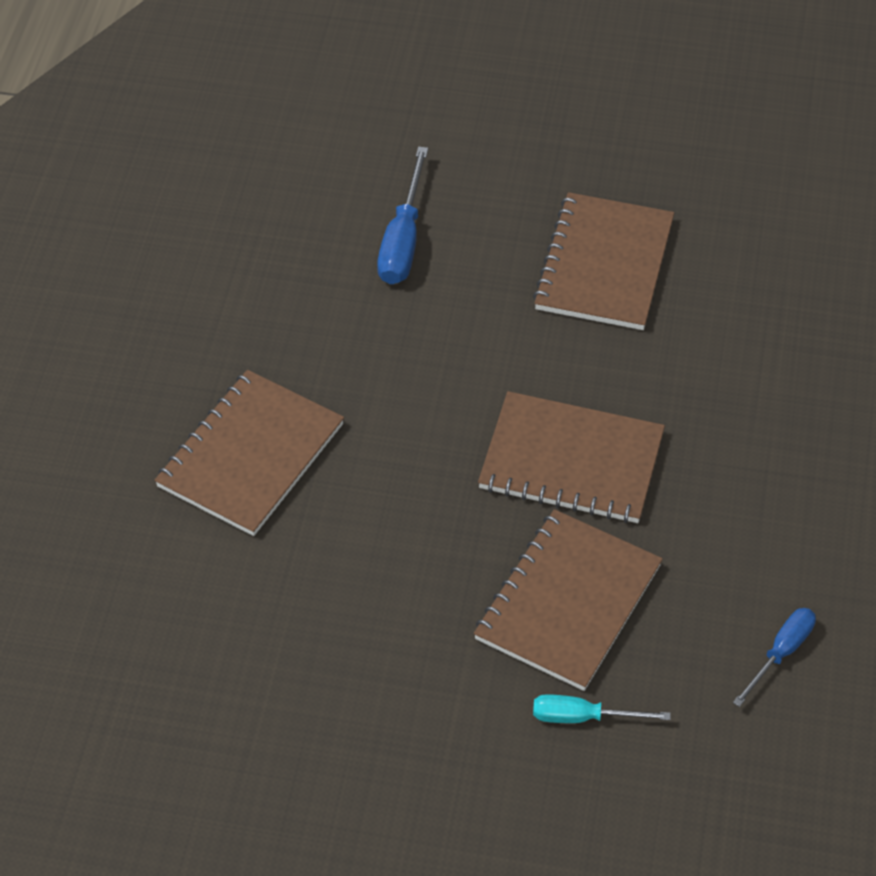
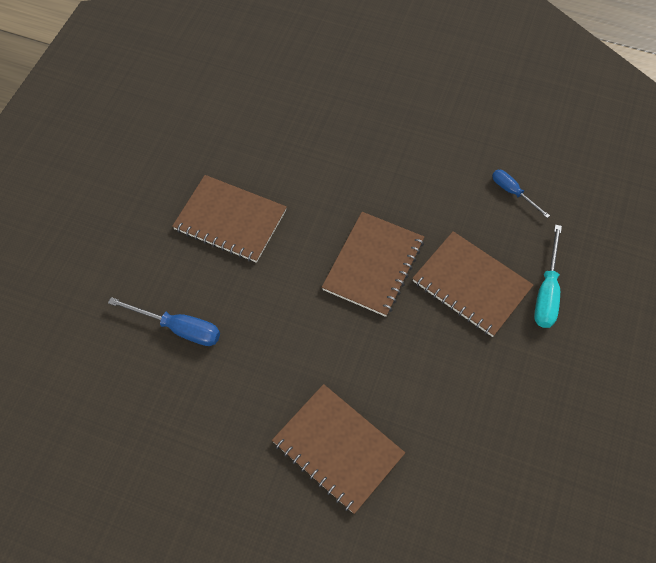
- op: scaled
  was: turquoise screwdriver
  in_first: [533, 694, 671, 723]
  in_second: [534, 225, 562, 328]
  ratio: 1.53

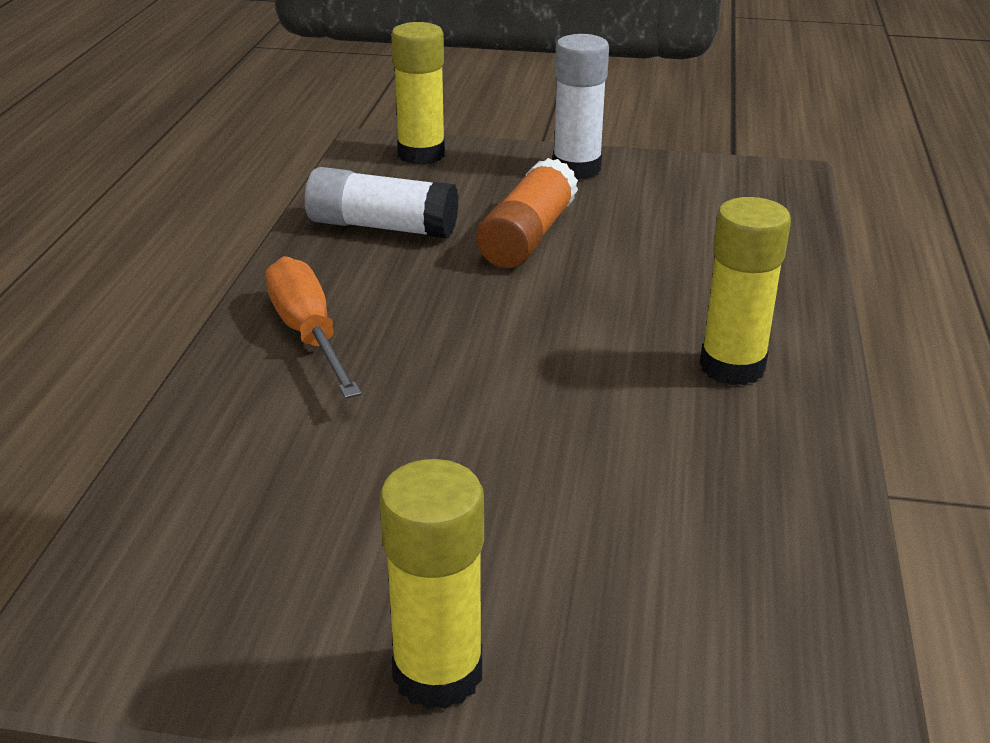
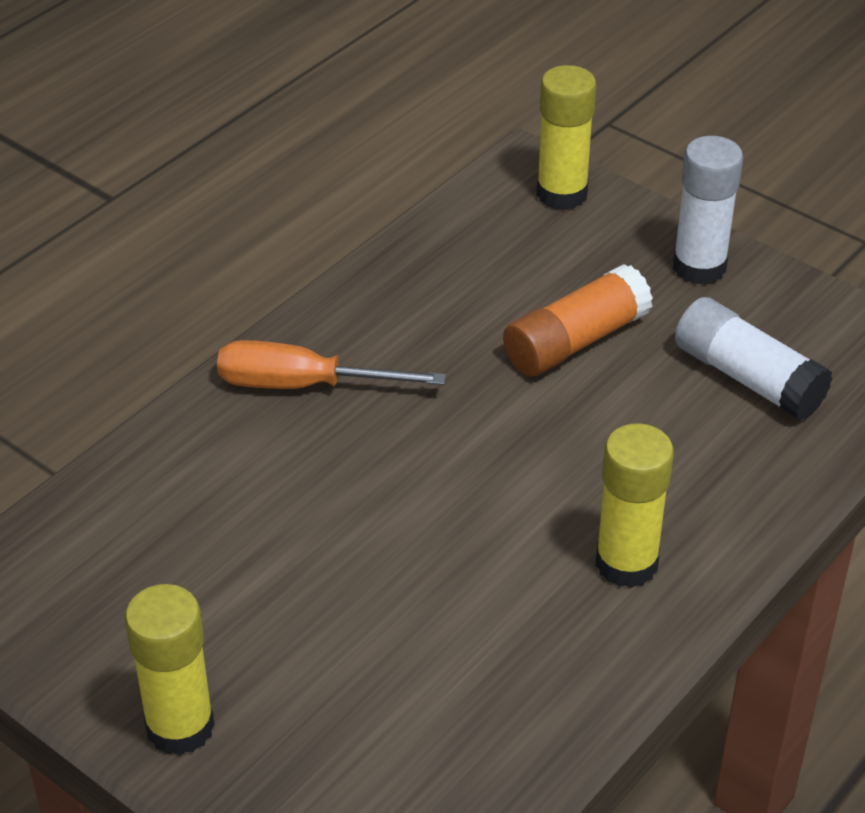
- op: rotated
  was: orange screwdriver
  in_first: [266, 256, 362, 399]
  in_second: [217, 340, 446, 389]
  clockwise: -90
- op: shifted
  was: white glue stick
  in_first: [305, 167, 459, 238]
  in_second: [675, 297, 833, 421]

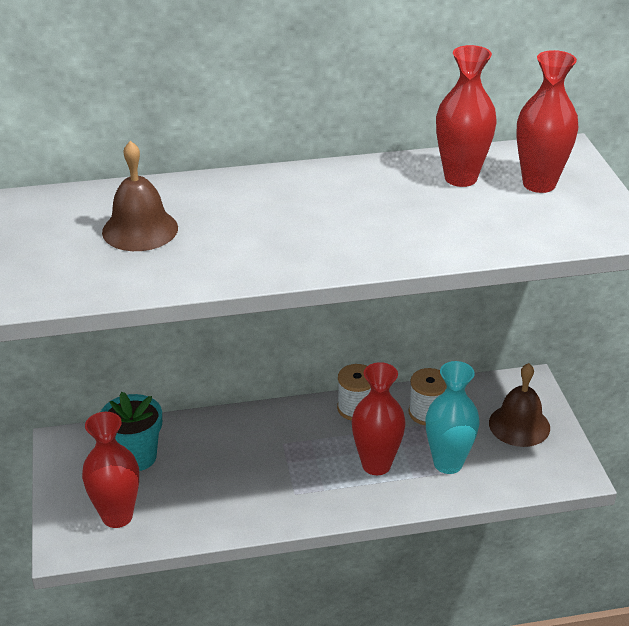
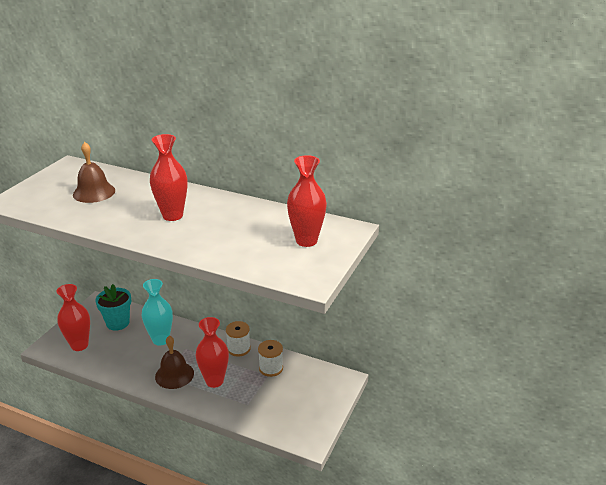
- op: shifted
  was: turquoise vase
  in_first: [426, 361, 479, 474]
  in_second: [142, 279, 173, 346]
- op: shifted
  was: red vase
  in_first: [436, 45, 497, 187]
  in_second: [150, 134, 187, 221]
- op: shifted
  was: brown bell
  in_first: [489, 363, 550, 447]
  in_second: [155, 336, 194, 389]

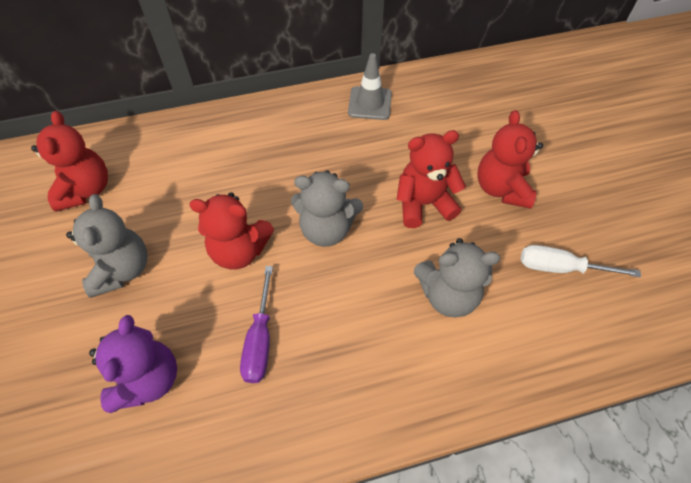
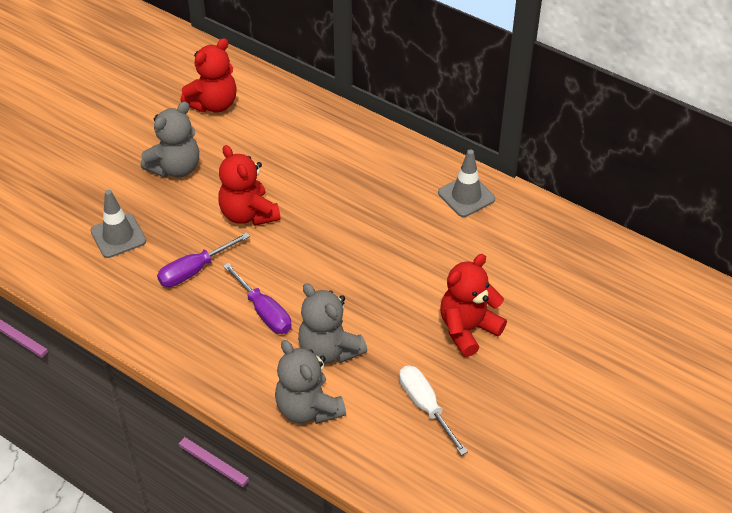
- op: swapped
  was: purple teddy bear
  now: grey traffic cone
  in_first: [89, 315, 177, 413]
  in_second: [90, 190, 146, 258]
- op: shifted
  was: grey teddy bear
  in_first: [291, 170, 363, 247]
  in_second: [275, 340, 346, 424]
- op: gone
  was: red teddy bear
  in_first: [396, 130, 466, 228]
- op: new
  now: purple screwdriver
  in_second: [223, 263, 292, 334]

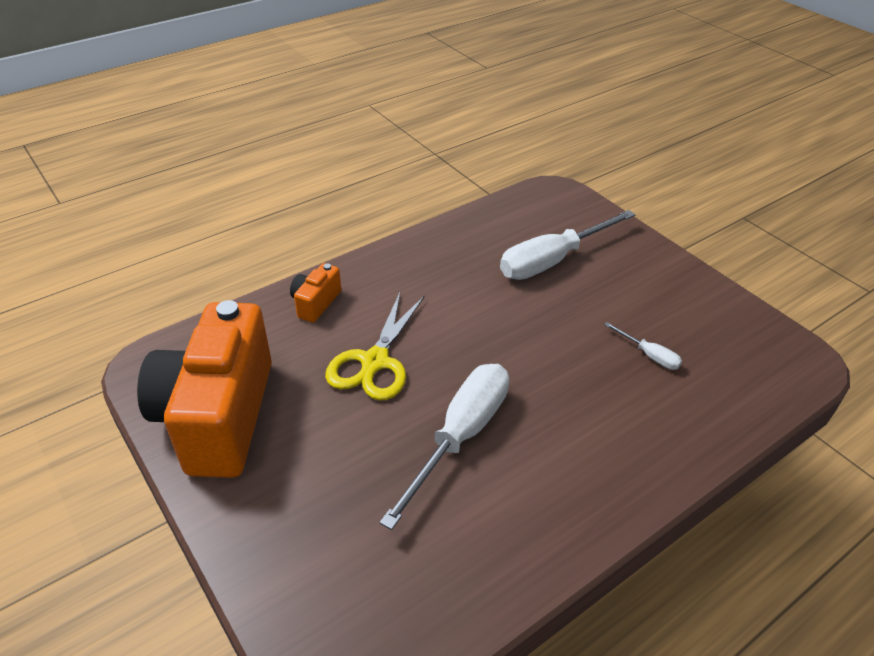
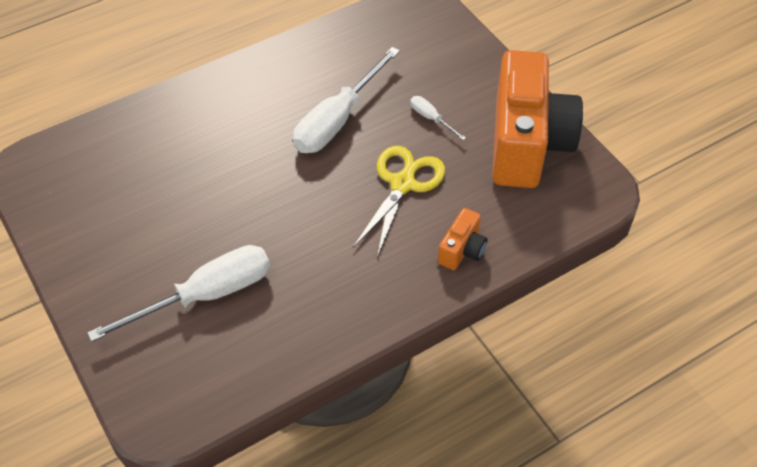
- op: shifted
  was: white screwdriver
  in_first: [604, 322, 682, 370]
  in_second: [410, 96, 466, 140]

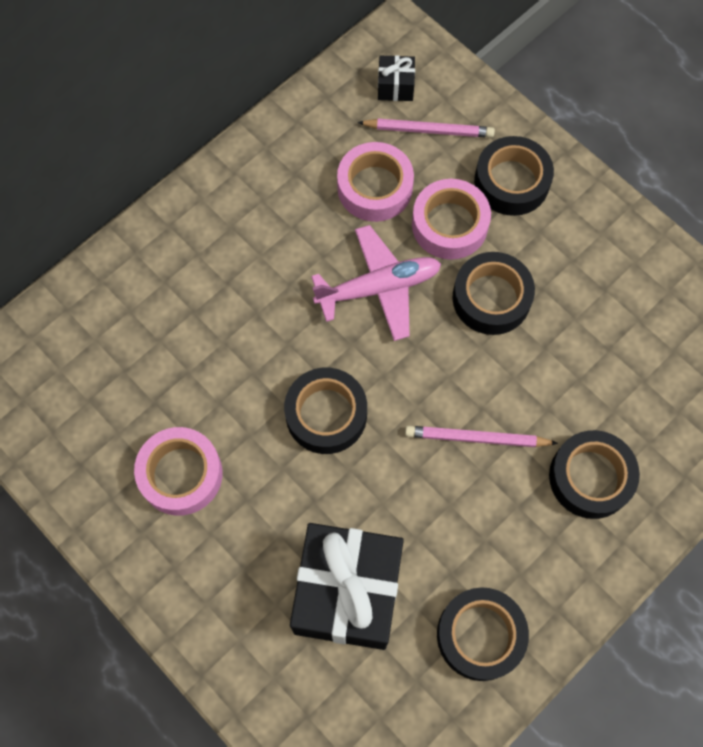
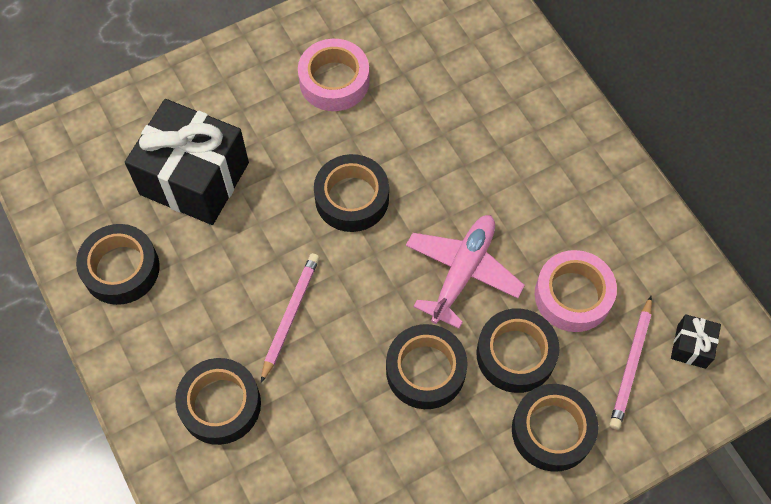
- op: rotated
  was: pink plane
  in_first: [311, 225, 441, 341]
  in_second: [406, 215, 525, 329]
  clockwise: -150
- op: repainted
  was: pink tape
  now: black tape
  in_first: [412, 179, 491, 260]
  in_second: [476, 308, 560, 393]

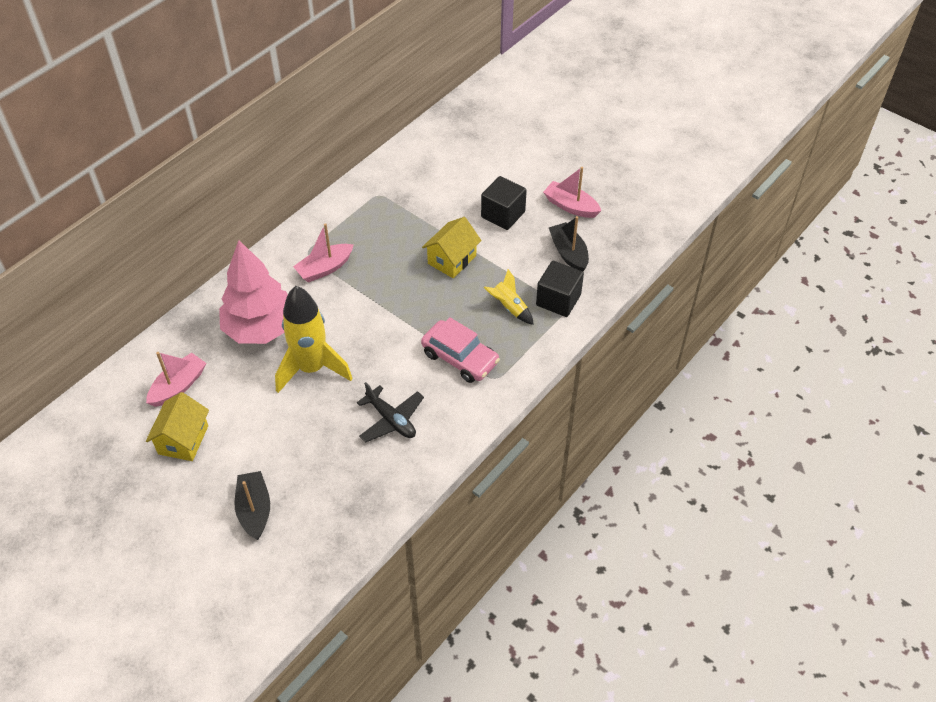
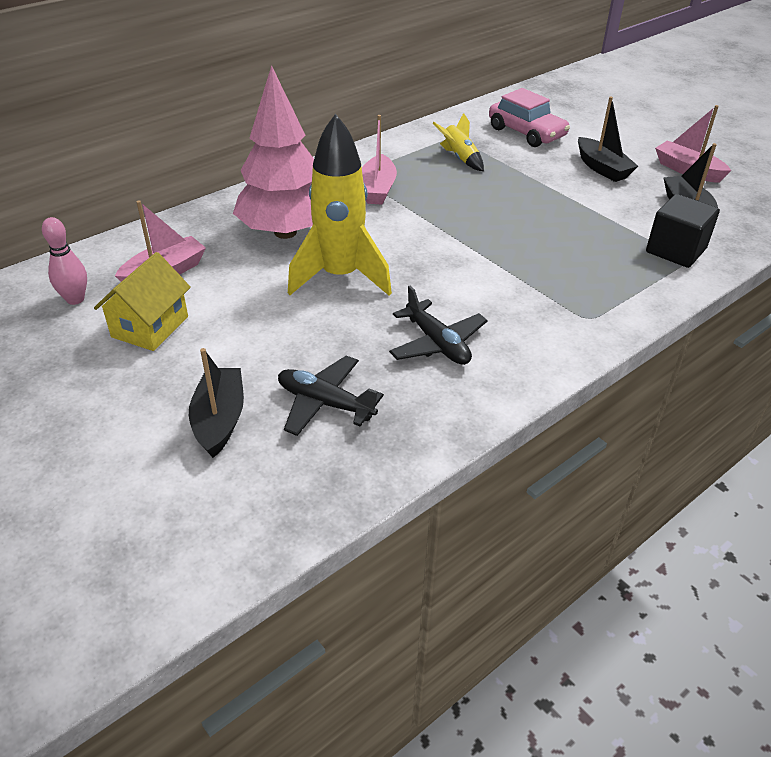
- op: rotated
  was: pink boat
  in_first: [293, 223, 353, 283]
  in_second: [362, 115, 397, 205]
  clockwise: -60
- op: shifted
  was: pink car
  in_first: [421, 317, 500, 383]
  in_second: [489, 88, 570, 147]
- op: gone
  was: yellow house
  in_first: [422, 217, 482, 278]
- op: swapped
  was: black cube
  now: black boat
  in_first: [481, 176, 527, 230]
  in_second: [578, 97, 638, 182]
- op: shifted
  was: yellow rocket
  in_first: [484, 269, 534, 325]
  in_second: [433, 113, 484, 171]
- op: new
  now: pink bowling pin
  in_second: [42, 217, 87, 305]
- op: new
  now: black plane
  in_second: [278, 356, 384, 436]

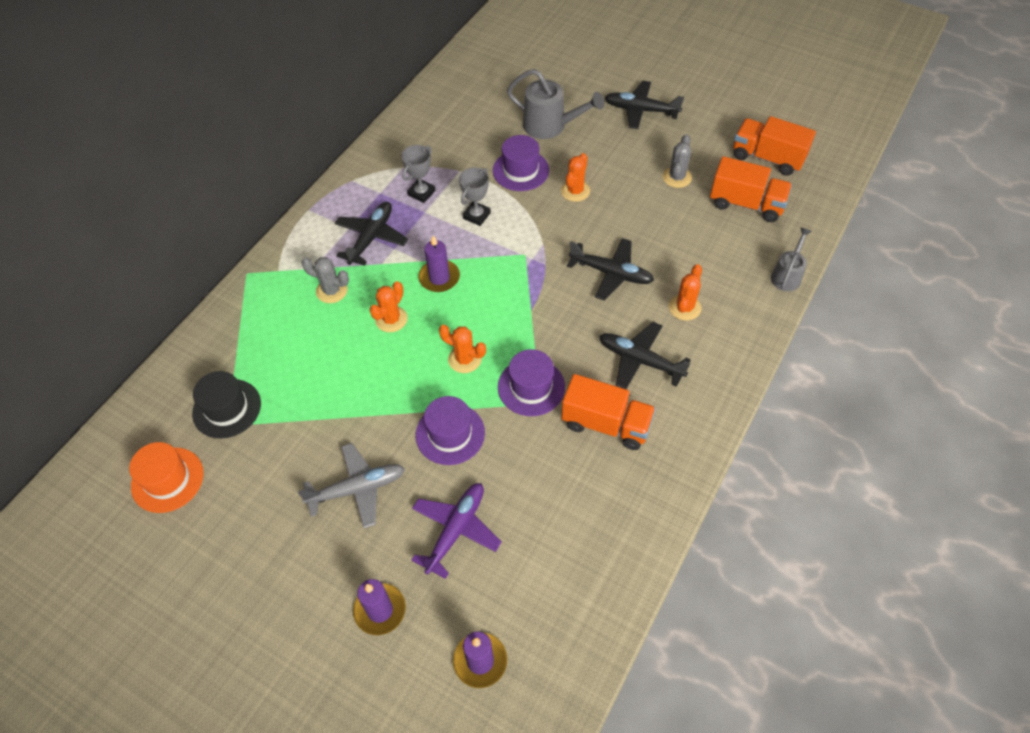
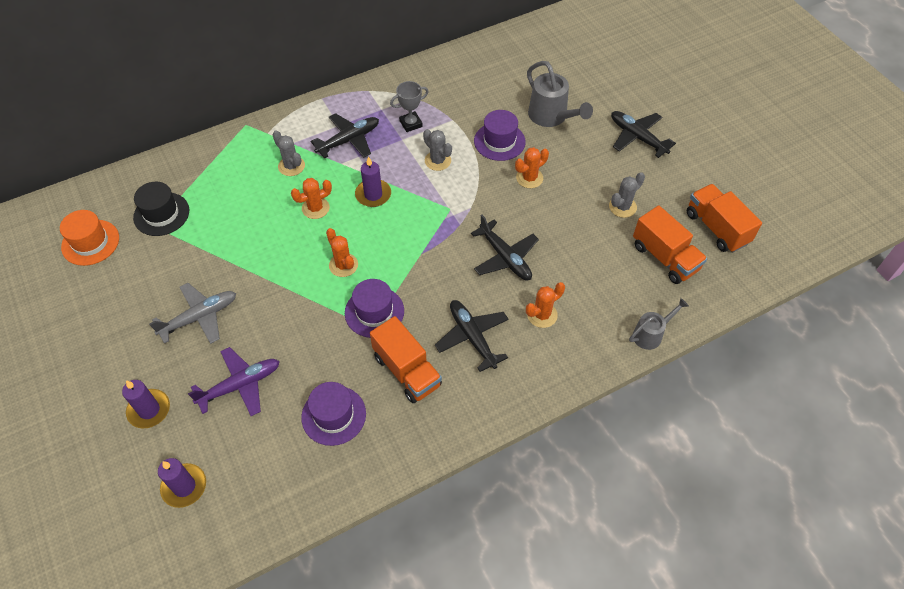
- op: rotated
  was: grey plane
  in_first: [298, 443, 405, 528]
  in_second: [149, 283, 236, 344]
  clockwise: -45
- op: shifted
  was: purple hat
  in_first: [415, 396, 485, 465]
  in_second: [301, 382, 366, 446]
- op: swapped
  was: grey trophy
  now: grey cactus
  in_first: [459, 168, 491, 226]
  in_second: [423, 129, 452, 171]

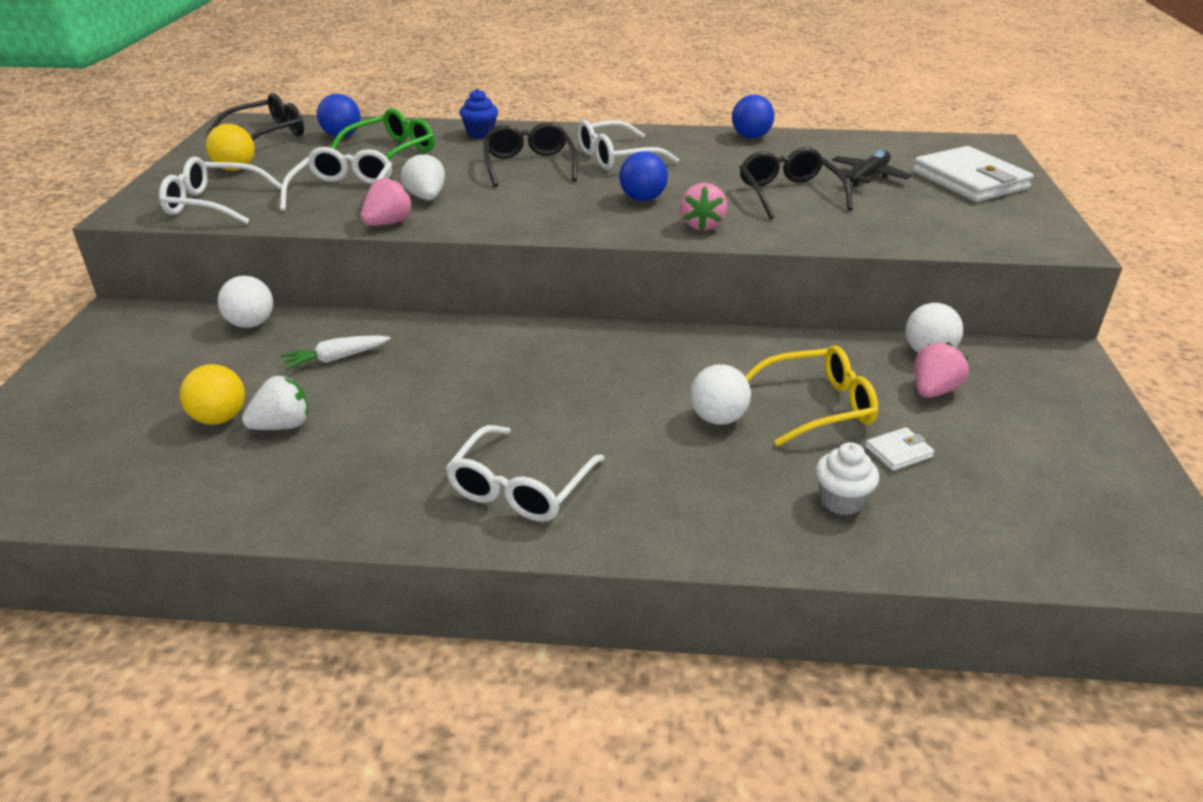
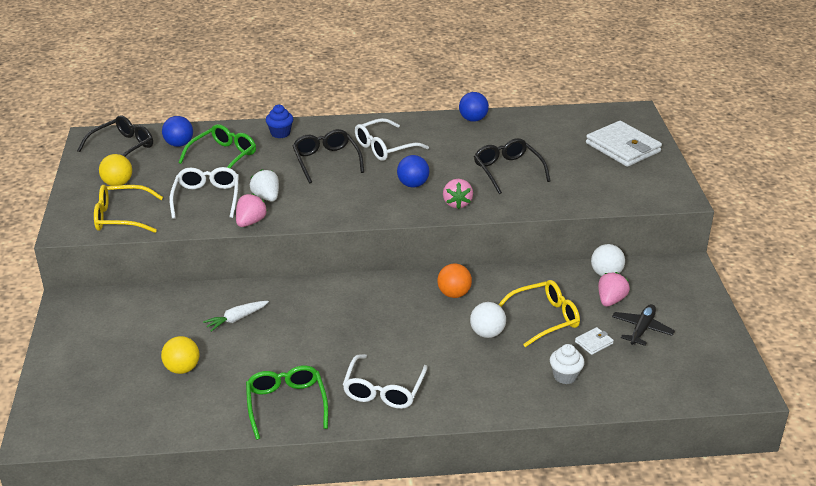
- op: repainted
  was: white glasses
  now: yellow glasses
  in_first: [159, 157, 282, 224]
  in_second: [94, 185, 163, 233]
- op: gone
  was: white ball
  in_first: [218, 276, 273, 328]
- op: gone
  was: white strawberry
  in_first: [242, 376, 309, 430]
- op: shifted
  was: black plane
  in_first: [832, 150, 911, 187]
  in_second: [612, 304, 675, 346]
- op: new
  now: green glasses
  in_second: [246, 365, 328, 440]
- op: new
  now: orange ball
  in_second: [437, 263, 472, 298]

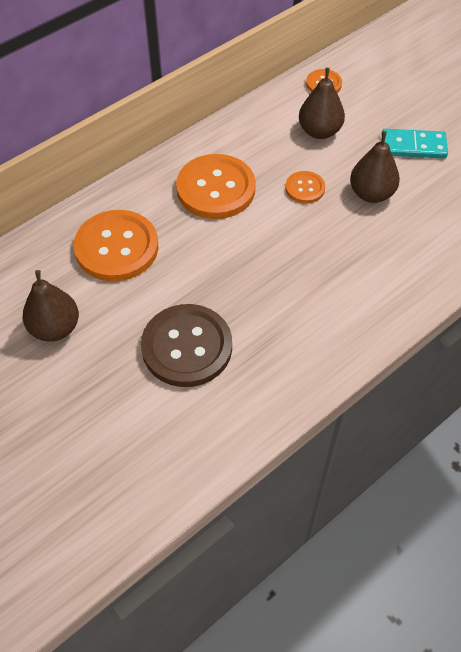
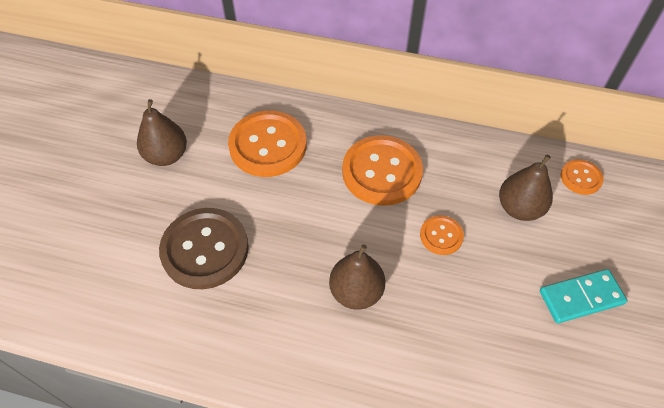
- op: shifted
  was: brown pear
  in_first: [350, 131, 400, 203]
  in_second: [329, 244, 386, 310]
- op: rotated
  was: turquoise domino
  in_first: [382, 129, 448, 159]
  in_second: [540, 269, 627, 323]
  clockwise: -75

